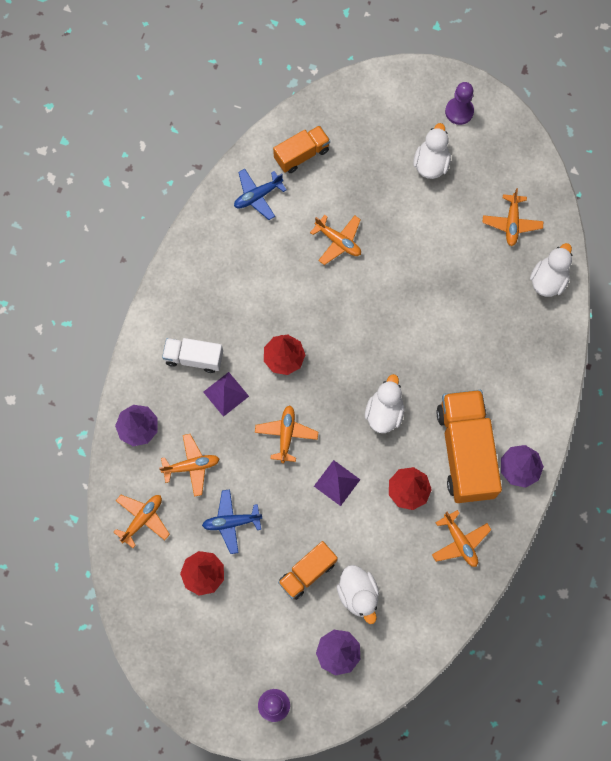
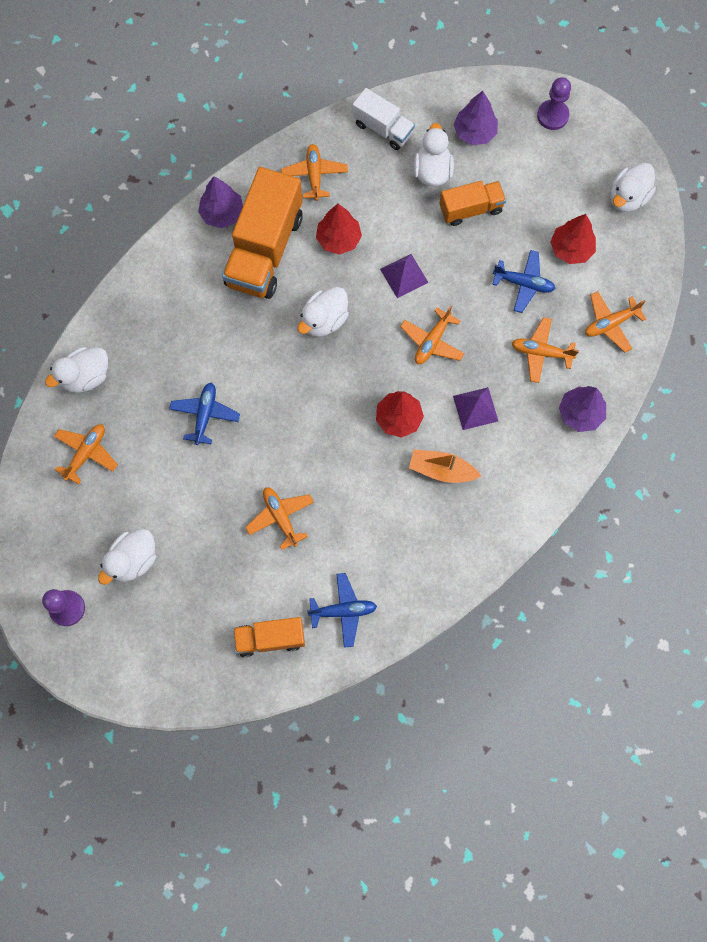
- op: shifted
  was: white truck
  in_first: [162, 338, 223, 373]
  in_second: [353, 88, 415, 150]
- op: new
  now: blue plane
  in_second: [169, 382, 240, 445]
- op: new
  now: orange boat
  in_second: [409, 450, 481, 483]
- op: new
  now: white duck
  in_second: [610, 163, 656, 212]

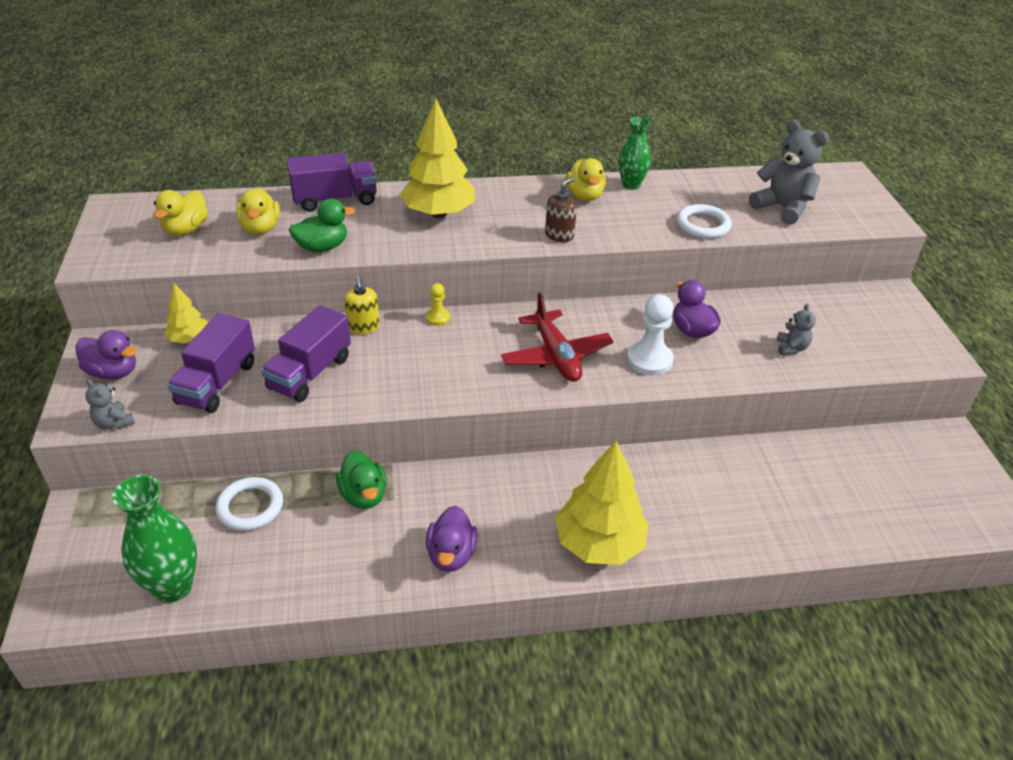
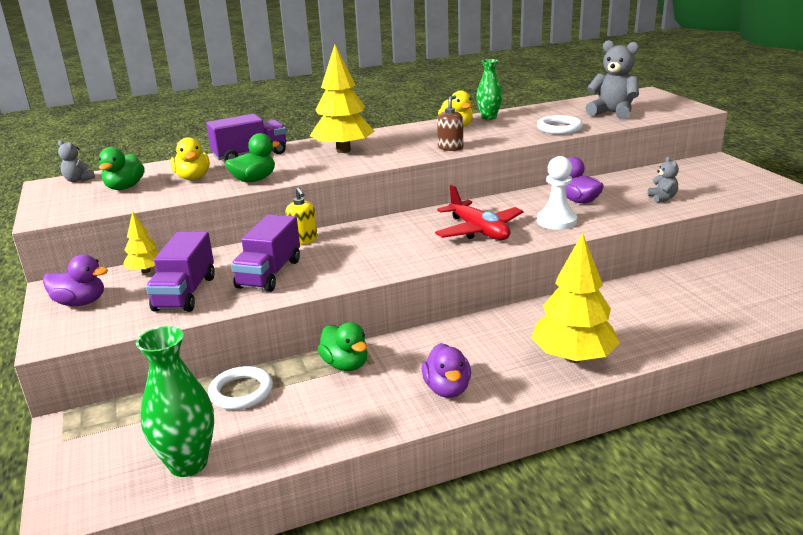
- op: shifted
  was: grey teddy bear
  in_first: [85, 379, 135, 429]
  in_second: [58, 140, 95, 182]
- op: repainted
  was: yellow duck
  now: green duck
  in_first: [153, 190, 208, 236]
  in_second: [98, 147, 145, 190]
- op: gone
  was: yellow pawn
  in_first: [426, 283, 450, 326]

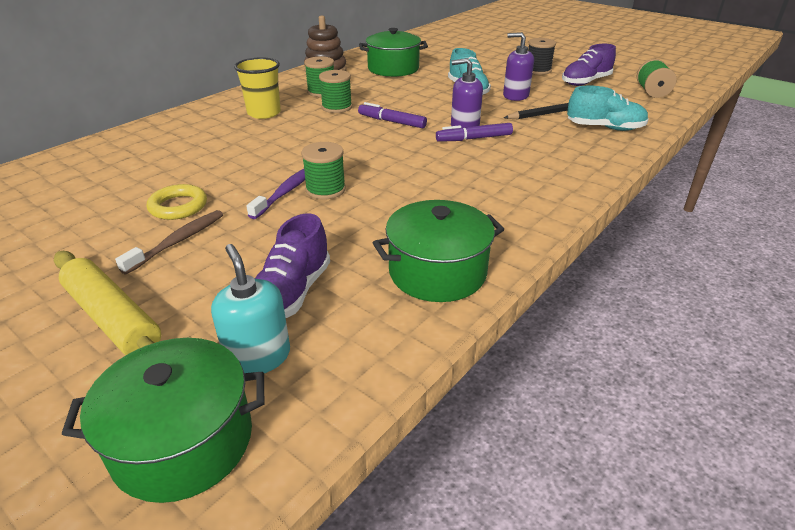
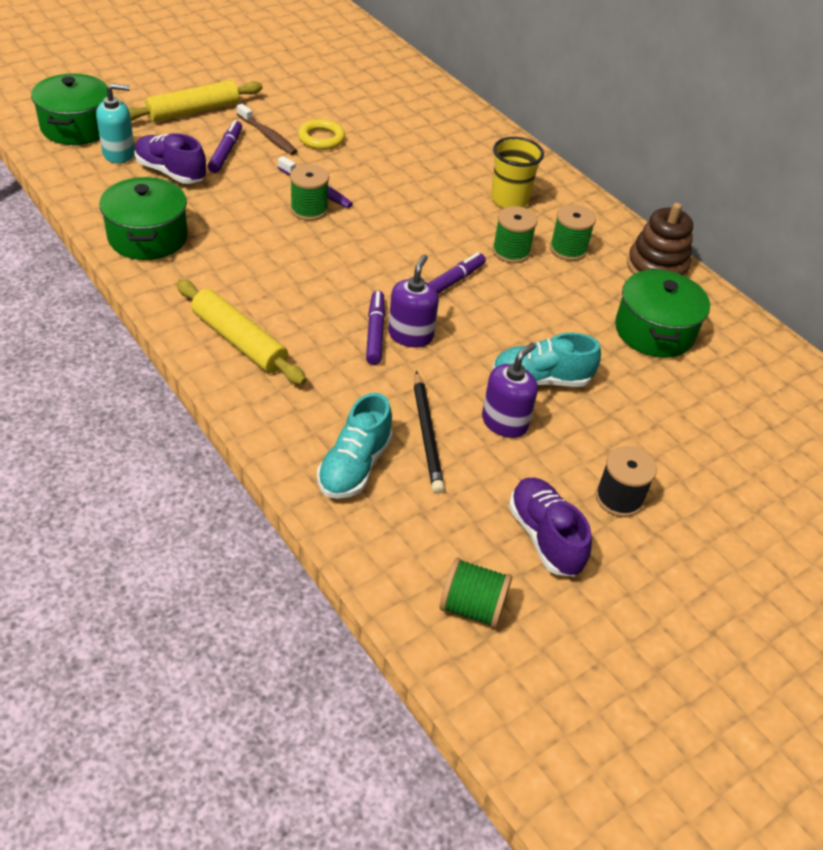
- op: new
  now: yellow rolling pin
  in_second: [176, 280, 306, 385]
- op: new
  now: purple marker
  in_second: [208, 120, 242, 173]

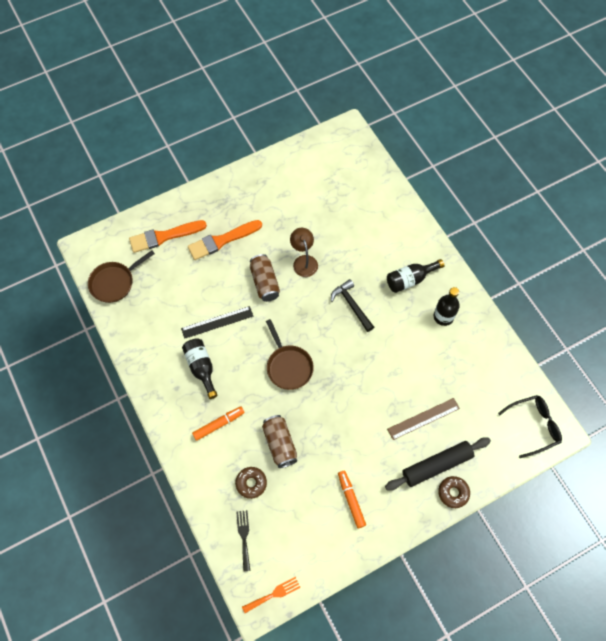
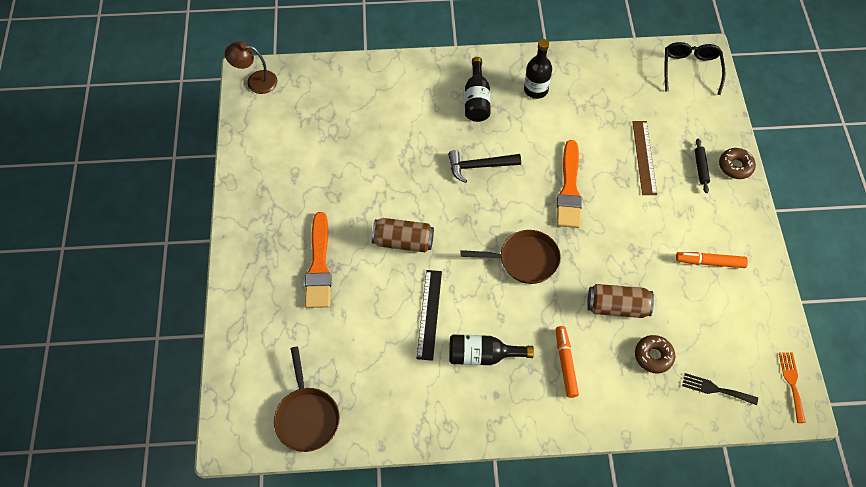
- op: shifted
  was: orange brush
  in_first: [129, 220, 207, 253]
  in_second: [557, 140, 582, 228]
- op: shifted
  was: brown lamp
  in_first: [290, 228, 318, 277]
  in_second: [225, 41, 278, 94]
- op: scaled
  was: black rolling pin
  in_first: [385, 437, 491, 491]
  in_second: [694, 138, 710, 193]
  ratio: 0.48

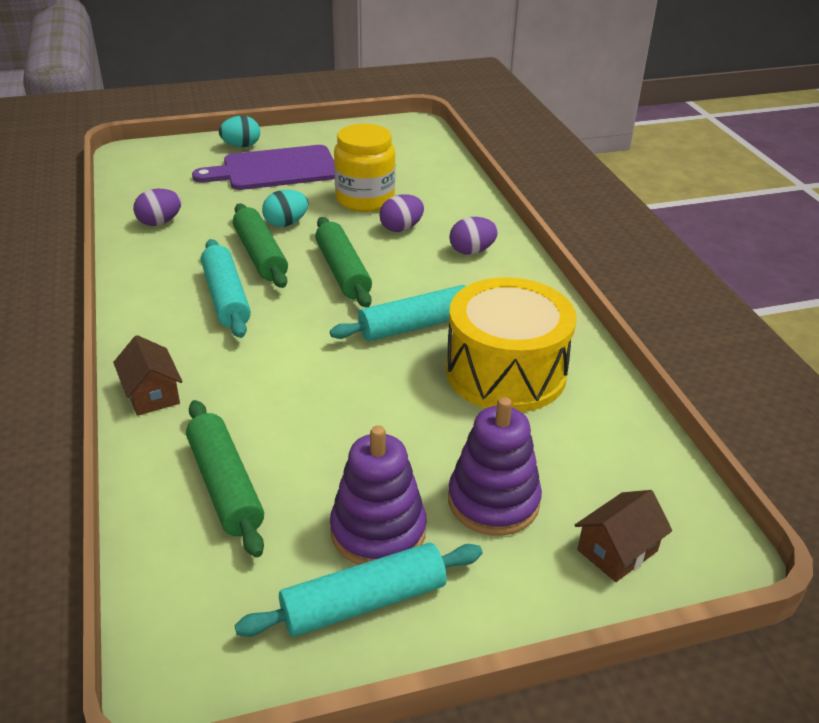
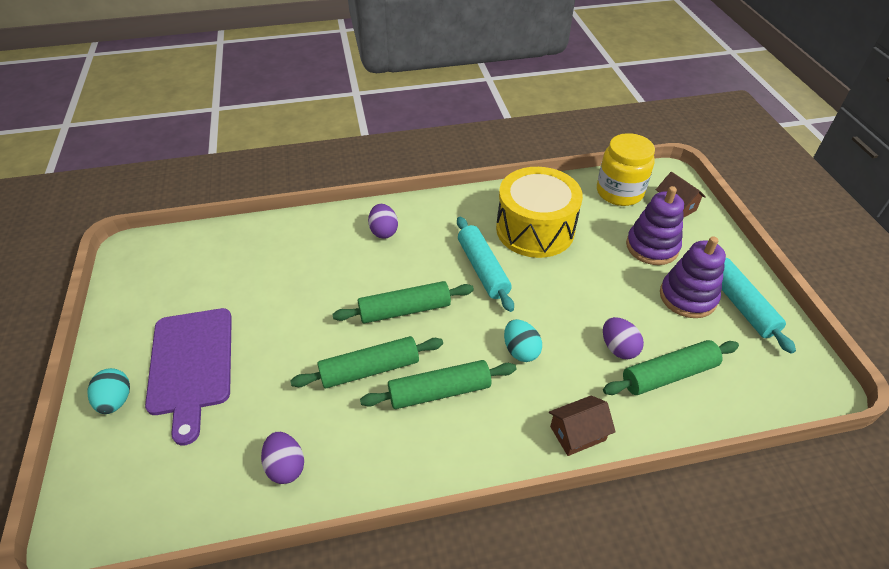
- op: repainted
  was: turquoise rolling pin
  now: green rolling pin
  in_first: [201, 239, 251, 338]
  in_second: [360, 360, 516, 409]
- op: shifted
  was: turquoise egg
  in_first: [262, 190, 308, 227]
  in_second: [504, 319, 542, 362]
- op: shifted
  was: yellow jar
  in_first: [334, 124, 395, 212]
  in_second: [597, 133, 655, 206]
- op: shifted
  was: purple egg
  in_first: [379, 194, 424, 232]
  in_second: [603, 317, 644, 359]

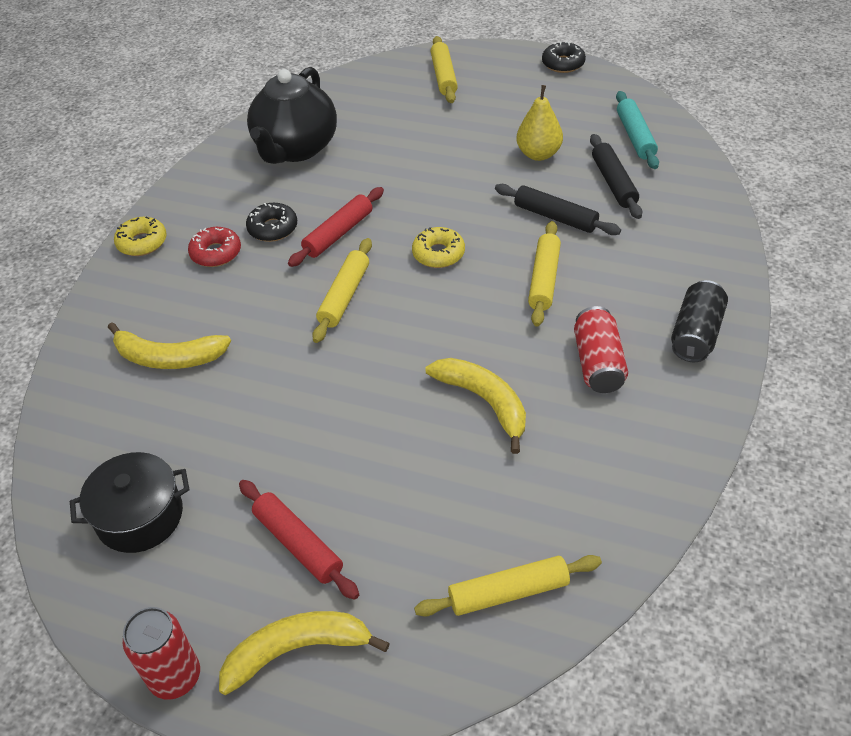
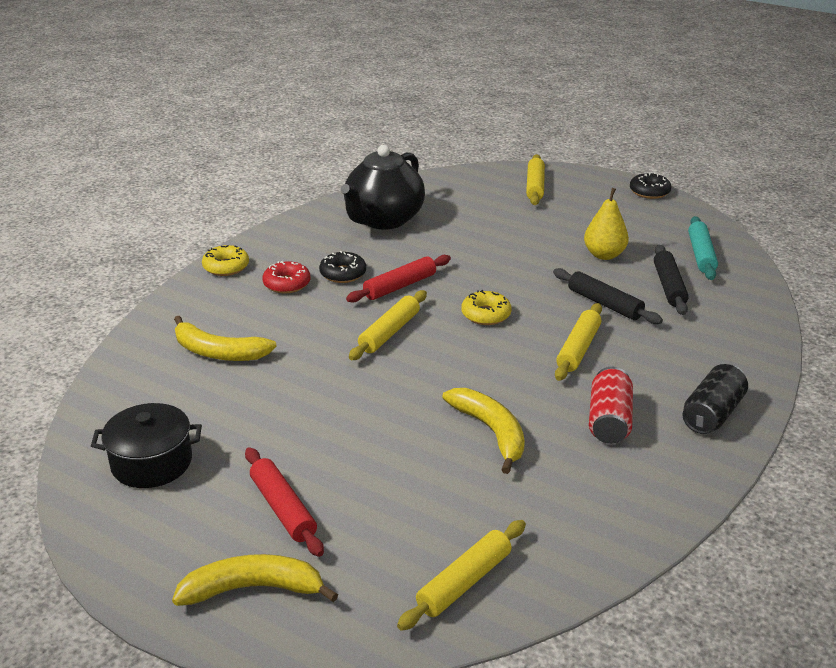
- op: gone
  was: red can
  in_first: [123, 607, 200, 700]
- op: rotated
  was: yellow rolling pin
  in_first: [414, 555, 602, 617]
  in_second: [397, 520, 526, 631]
  clockwise: -45

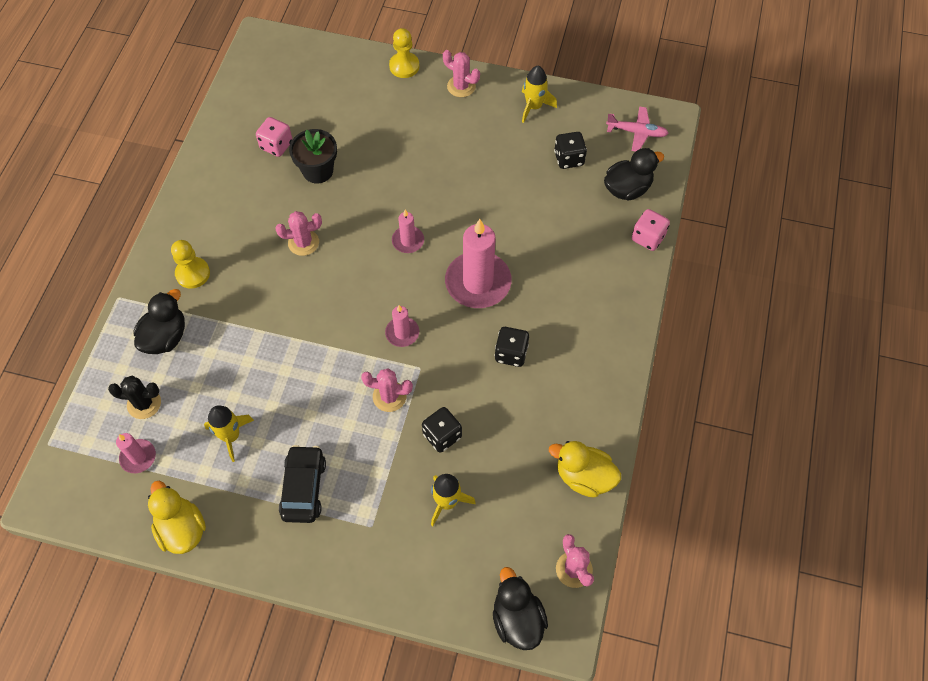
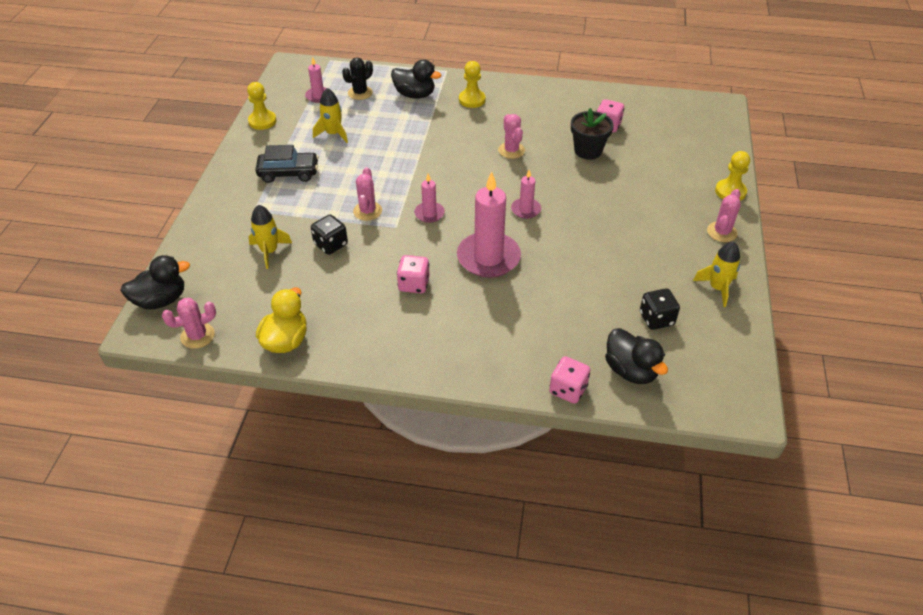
- op: rotated
  was: black cactus
  in_first: [108, 376, 161, 419]
  in_second: [342, 57, 373, 100]
  clockwise: 45
- op: swapped
  was: yellow duck
  now: yellow pawn
  in_first: [148, 481, 206, 554]
  in_second: [247, 82, 277, 130]
- op: repainted
  was: black dice
  now: pink dice
  in_first: [495, 327, 529, 367]
  in_second: [397, 255, 429, 293]
- op: gone
  was: pink plane
  in_first: [606, 106, 669, 152]

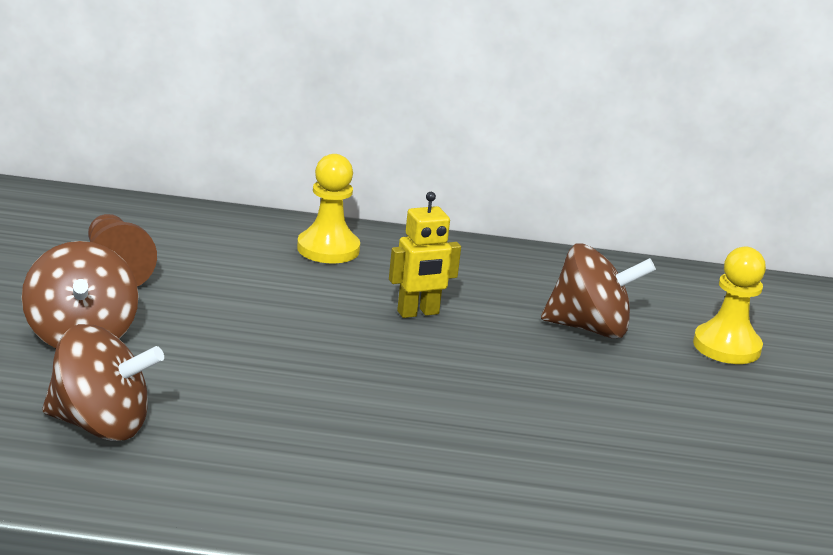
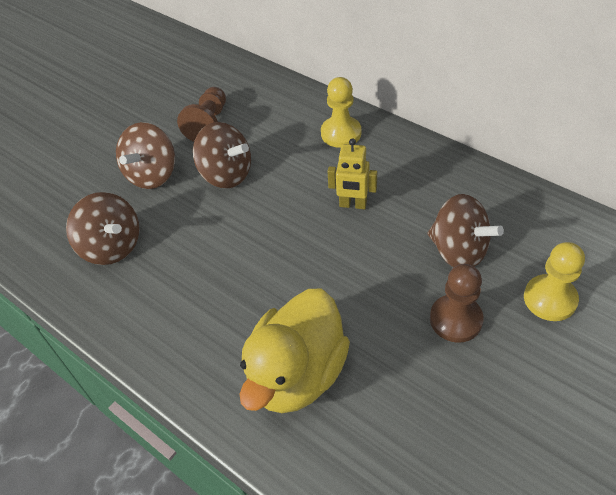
- op: new
  now: brown spinning top
  in_second: [193, 122, 251, 189]
- op: new
  now: yellow duck
  in_second: [239, 289, 350, 413]
- op: new
  now: brown pawn
  in_second: [430, 264, 484, 343]

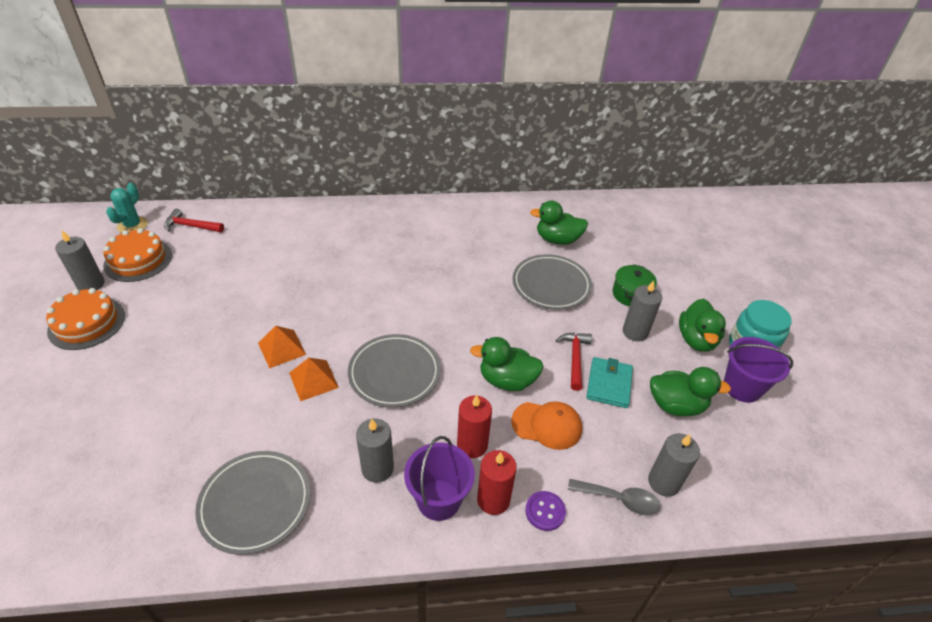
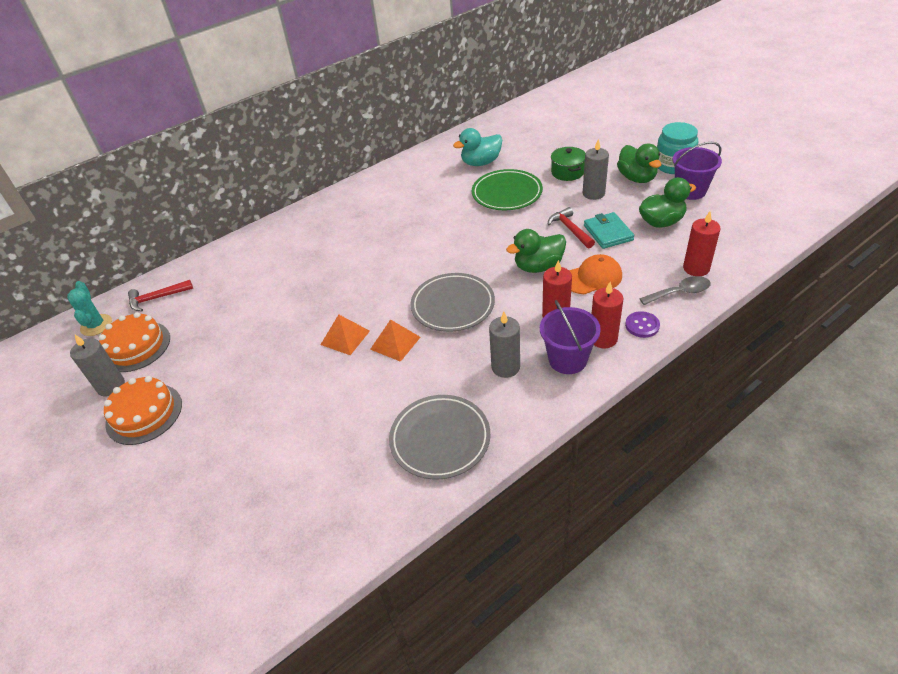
- op: repainted
  was: grey plate
  now: green plate
  in_first: [512, 254, 592, 310]
  in_second: [472, 169, 543, 210]
- op: repainted
  was: green duck
  now: turquoise duck
  in_first: [530, 200, 588, 245]
  in_second: [453, 128, 502, 166]
- op: repainted
  was: grey candle
  now: red candle
  in_first: [648, 433, 700, 497]
  in_second: [683, 211, 721, 276]

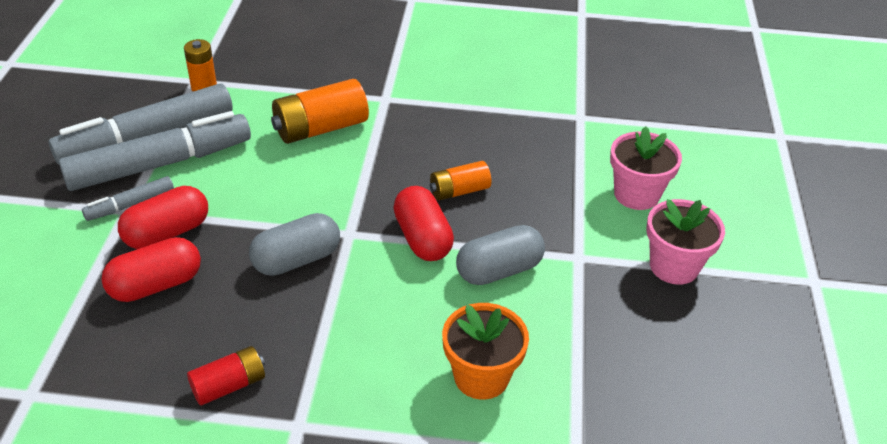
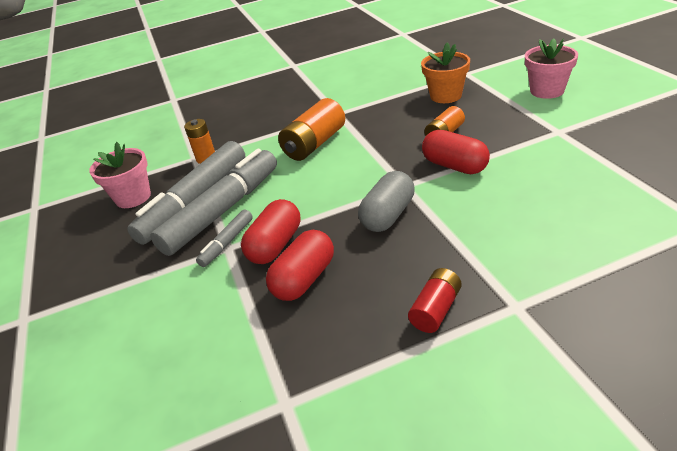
- op: shifted
  was: orange flower pot
  in_first: [442, 303, 529, 400]
  in_second: [421, 43, 470, 103]
- op: gone
  was: grey capsule
  in_first: [456, 225, 545, 285]
- op: shifted
  was: pink flower pot
  in_first: [647, 199, 725, 285]
  in_second: [89, 142, 151, 208]

